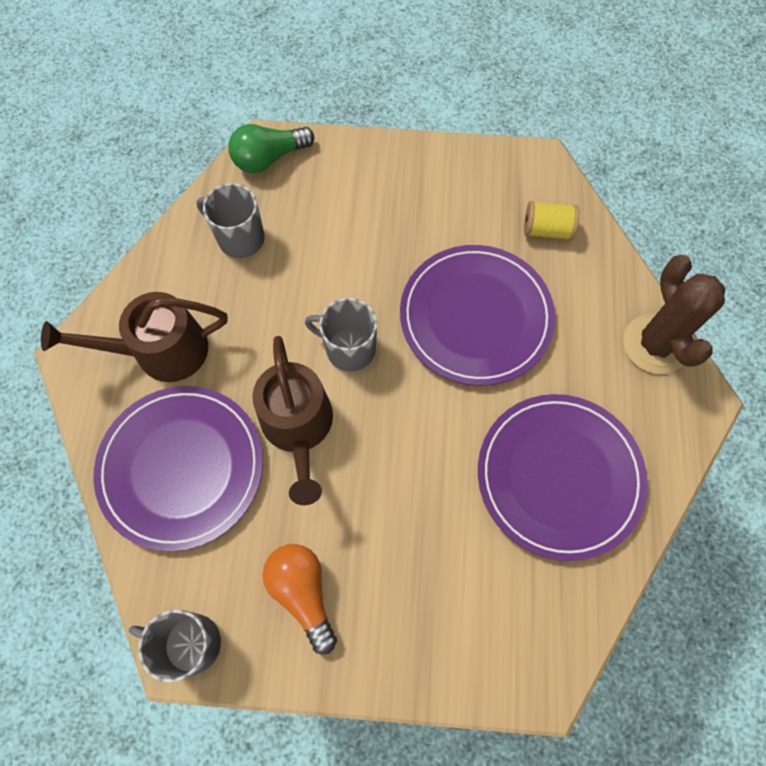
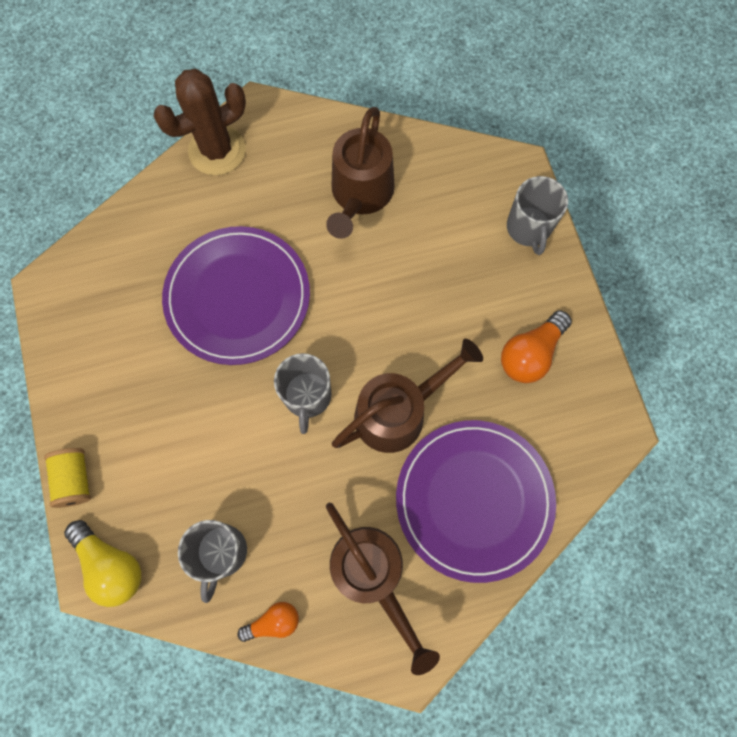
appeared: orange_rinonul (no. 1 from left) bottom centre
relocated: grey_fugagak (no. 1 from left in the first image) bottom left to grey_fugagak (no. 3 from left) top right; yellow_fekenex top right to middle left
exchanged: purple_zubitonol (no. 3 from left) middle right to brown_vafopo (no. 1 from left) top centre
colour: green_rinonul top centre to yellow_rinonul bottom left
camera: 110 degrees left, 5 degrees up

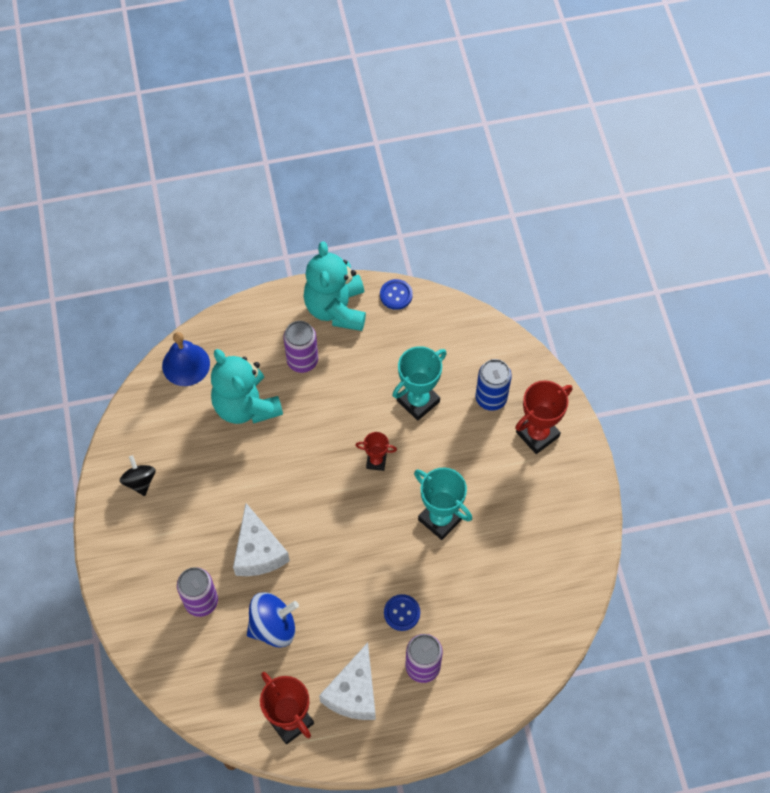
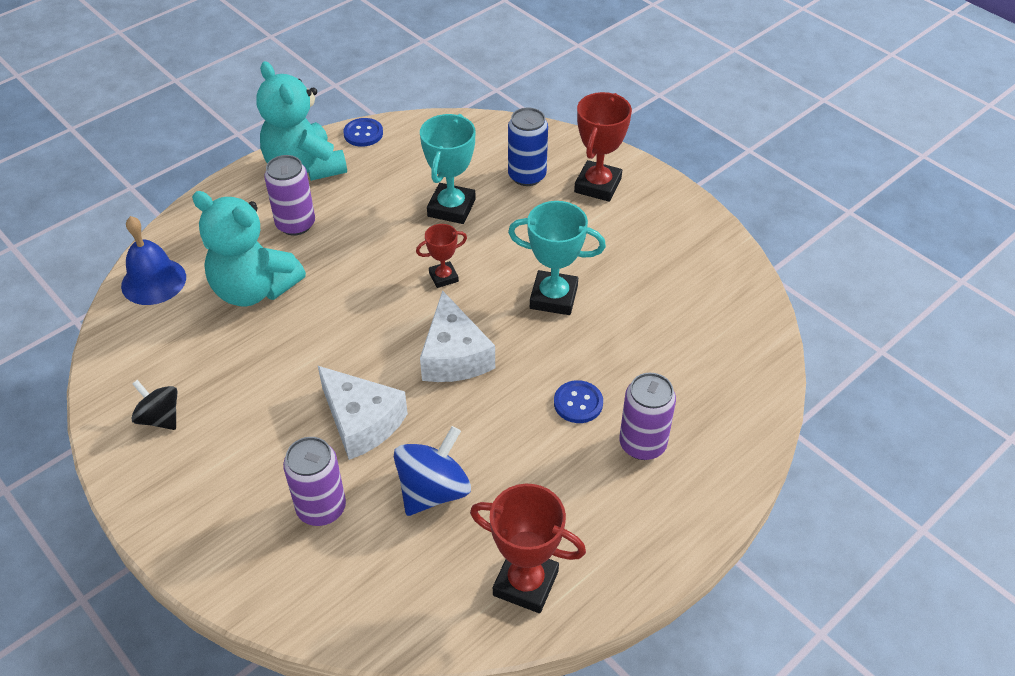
relocated: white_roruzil (no. 2 from left) bottom centre to centre
camera: 30 degrees left, 15 degrees down

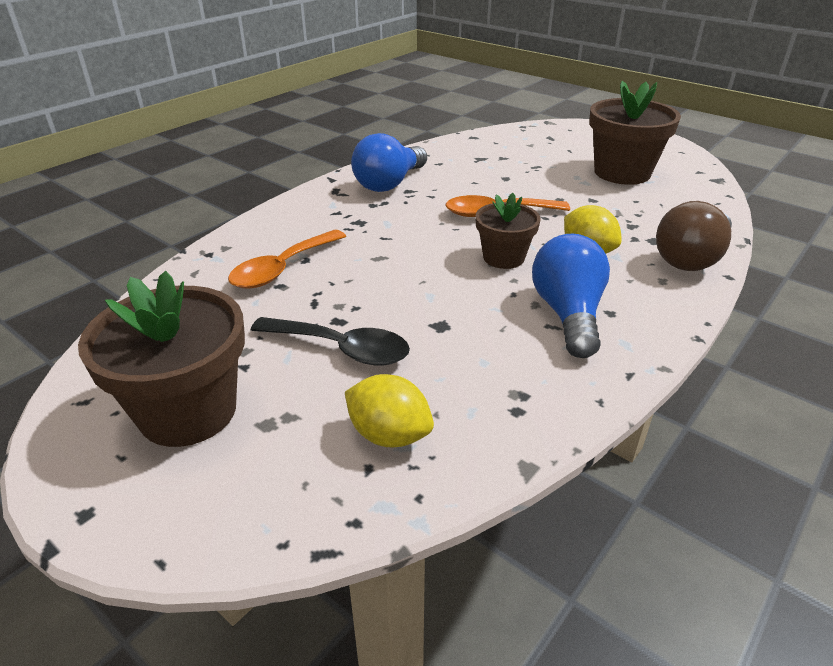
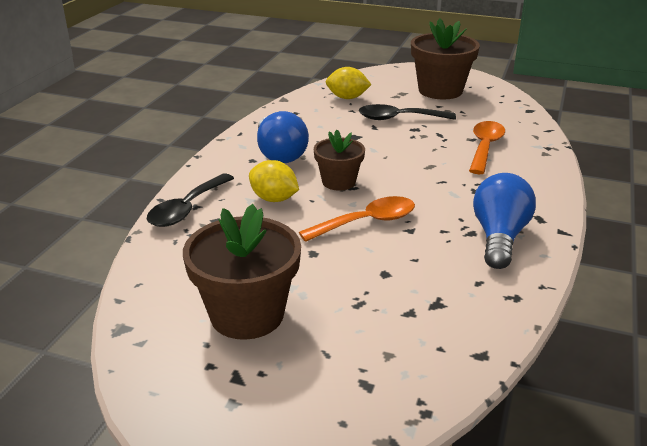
exchanged: brown_rinonul middle right to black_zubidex (no. 1 from left) middle left
camera: 160 degrees right, 5 degrees down

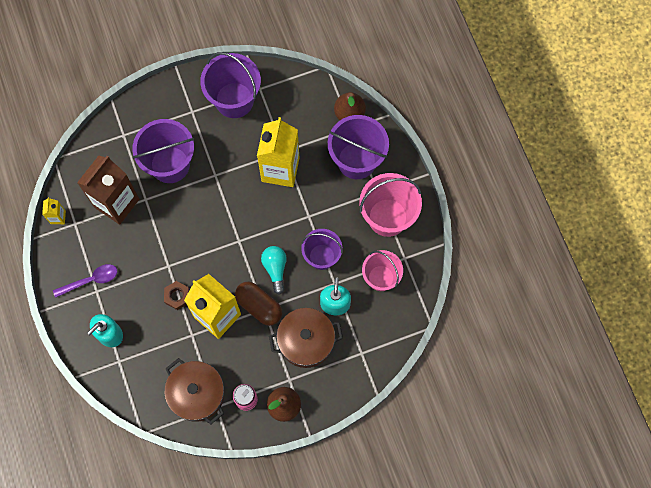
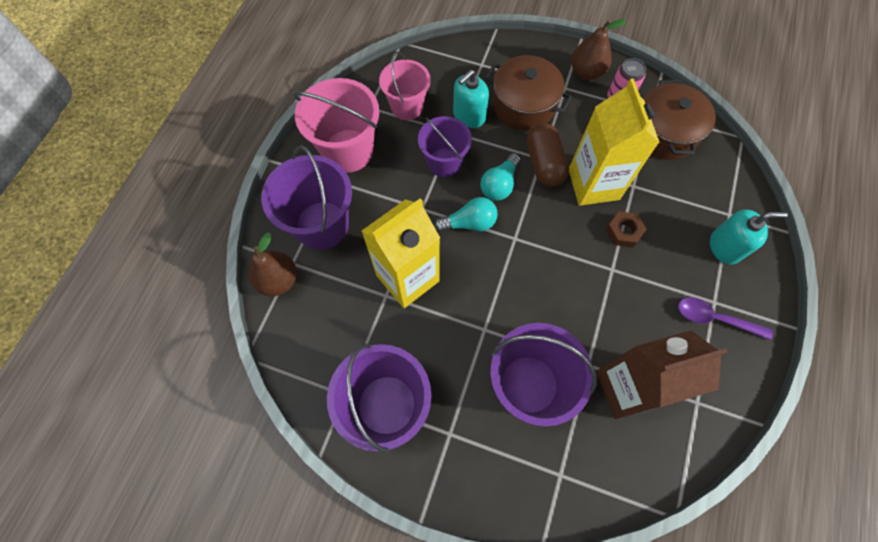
missing: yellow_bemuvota (no. 1 from left) middle left
appeared: turquoise_rinonul (no. 1 from left) centre
camera: 140 degrees left, 5 degrees down

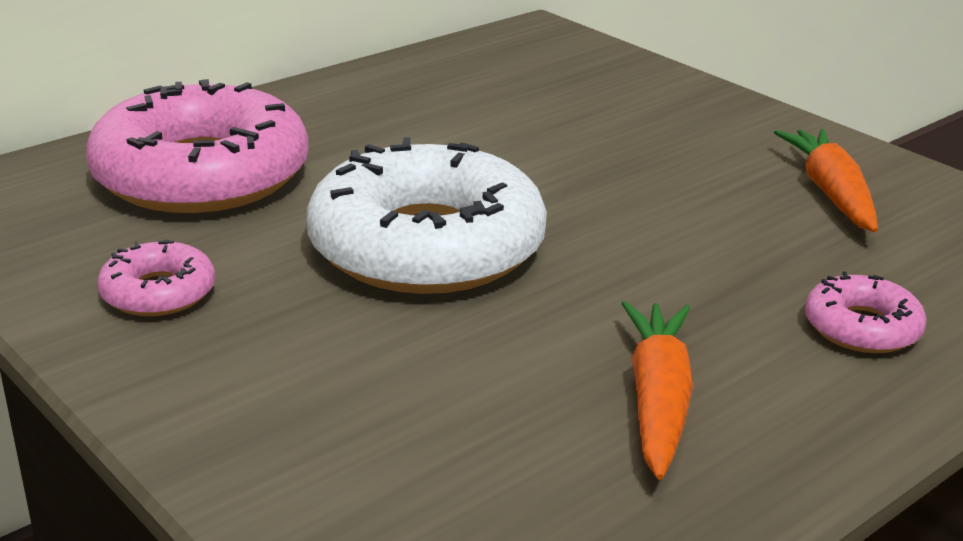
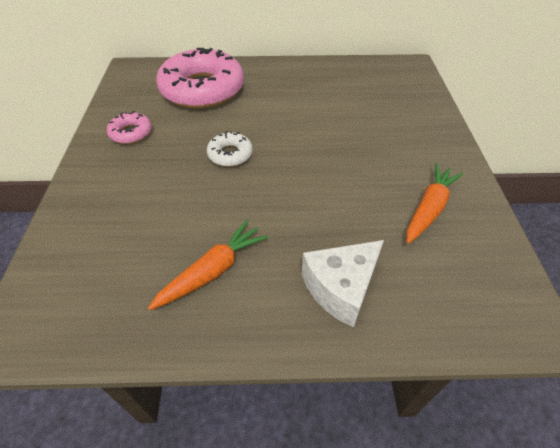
exchanged: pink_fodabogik (no. 3 from left) middle right to white_roruzil centre
size: white_fodabogik centre = top centre x0.45
camera: 40 degrees right, 20 degrees up

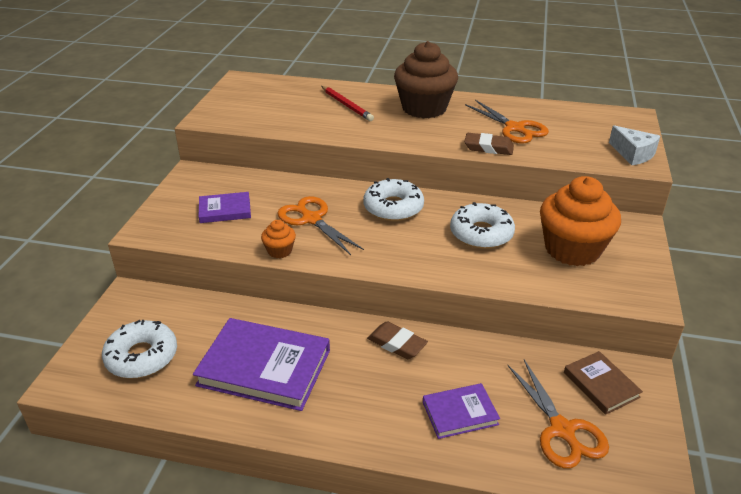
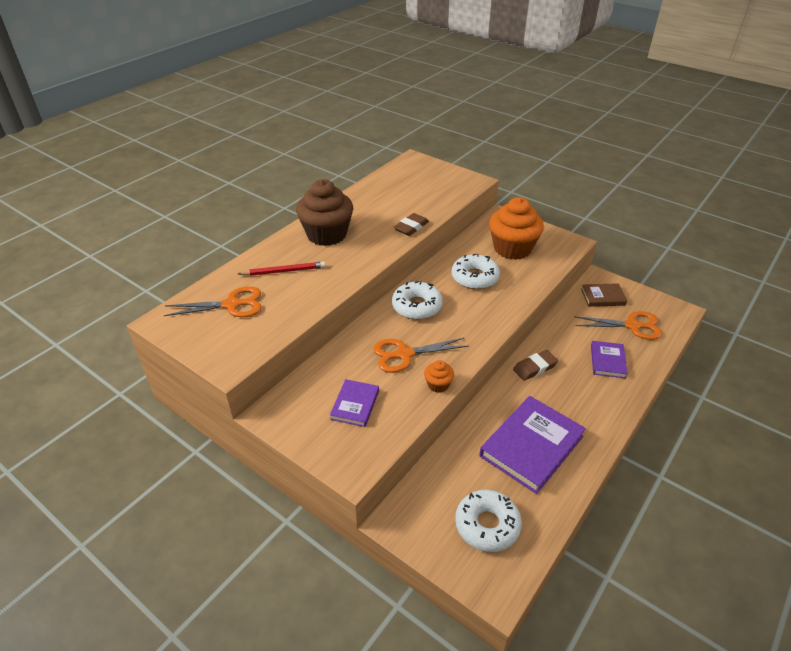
missing: white_roruzil top right
relocated: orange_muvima (no. 2 from left in the first image) top right to orange_muvima (no. 1 from left) middle left
camera: 65 degrees left, 5 degrees up

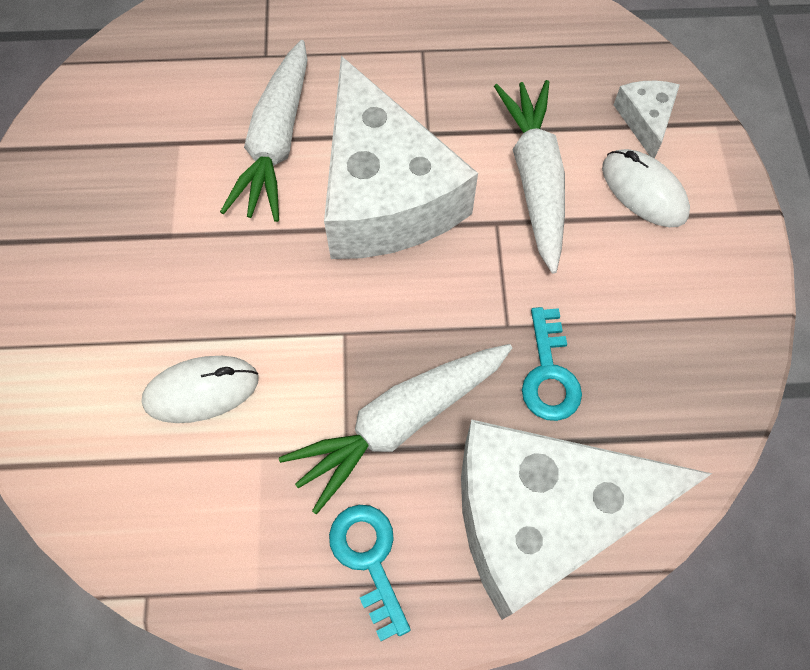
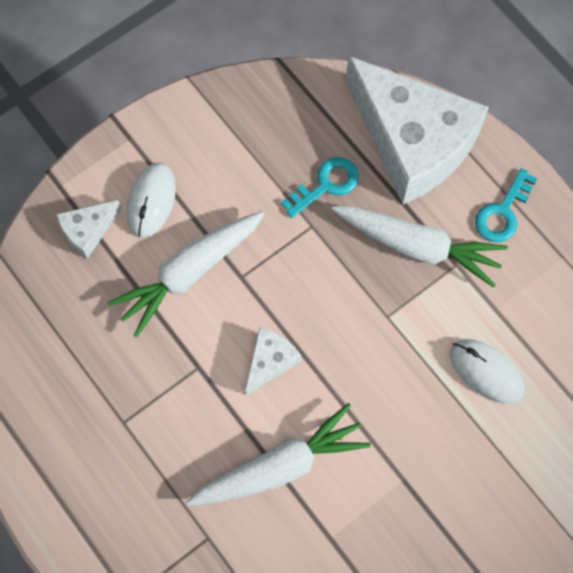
size: white_roruzil (no. 1 from left in the first image) top centre = centre x0.42
camera: 125 degrees left, 5 degrees up

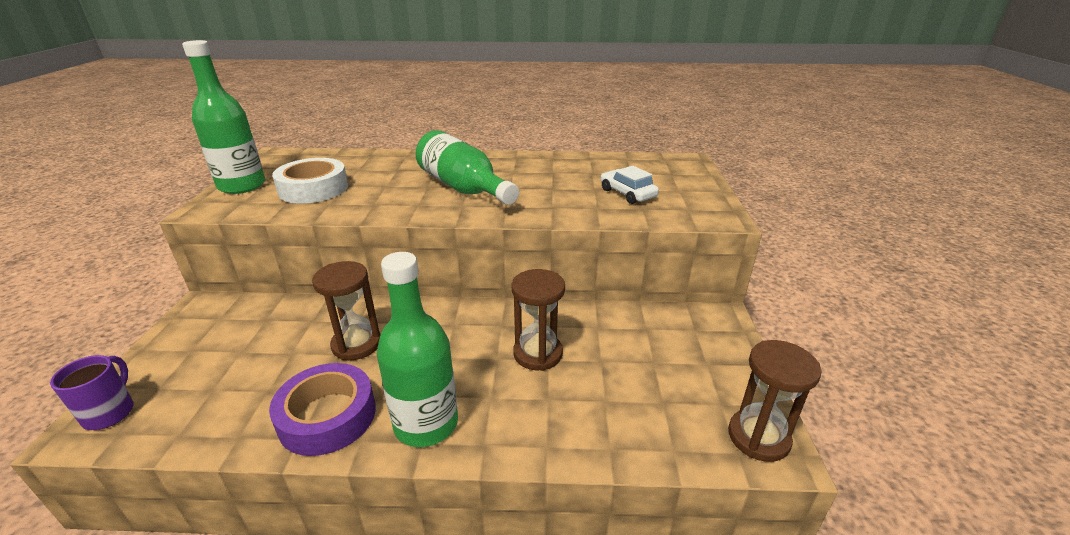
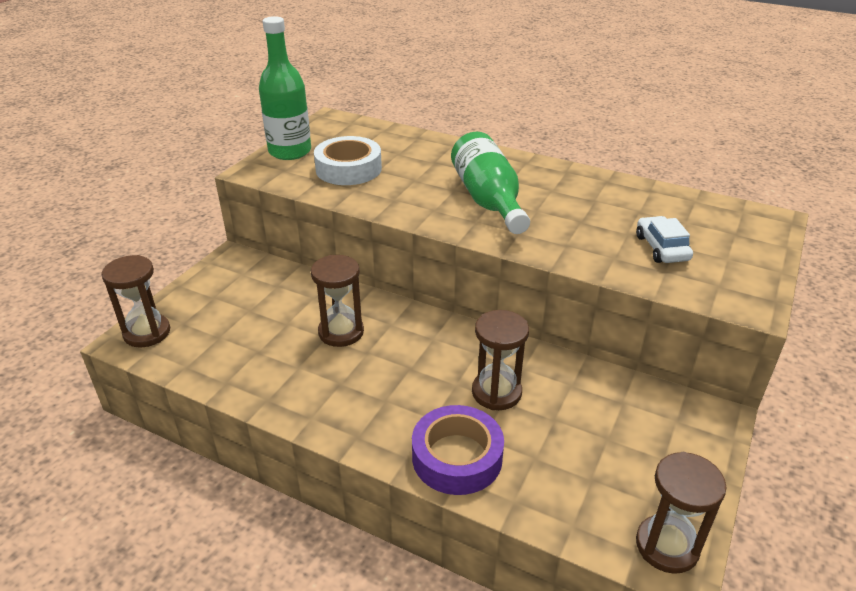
missing: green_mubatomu (no. 2 from left) centre
relocated: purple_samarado bottom left to bottom centre
exchanged: purple_fugagak bottom left to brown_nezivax (no. 1 from left) middle left
camera: 25 degrees right, 5 degrees up

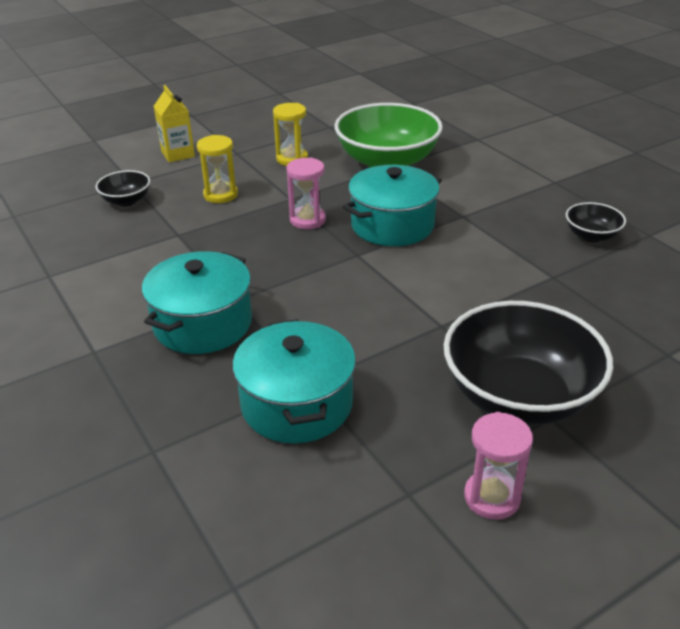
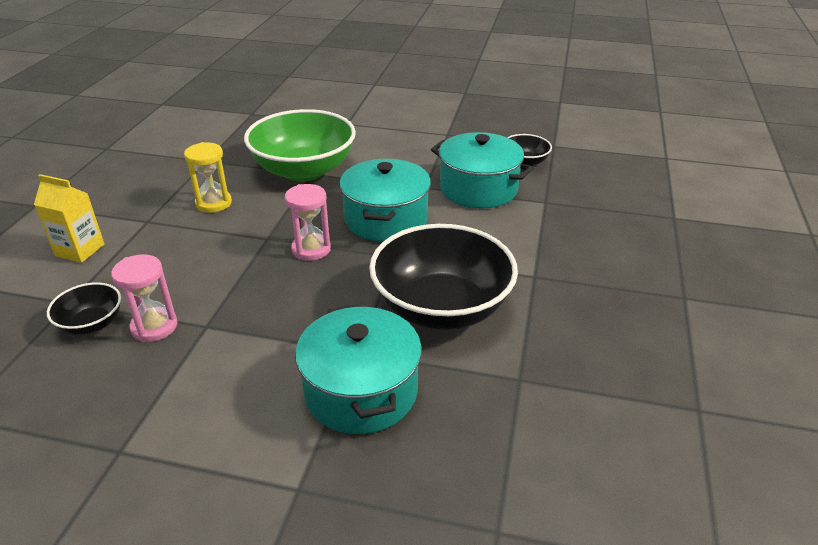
missing: yellow_nezivax (no. 1 from left) top left
relocated: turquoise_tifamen (no. 2 from left in the first image) centre to turquoise_tifamen (no. 3 from left) top centre; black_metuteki (no. 2 from left) middle right to centre; pink_nezivax (no. 2 from left in the first image) bottom right to pink_nezivax (no. 1 from left) middle left
camera: 45 degrees left, 0 degrees up

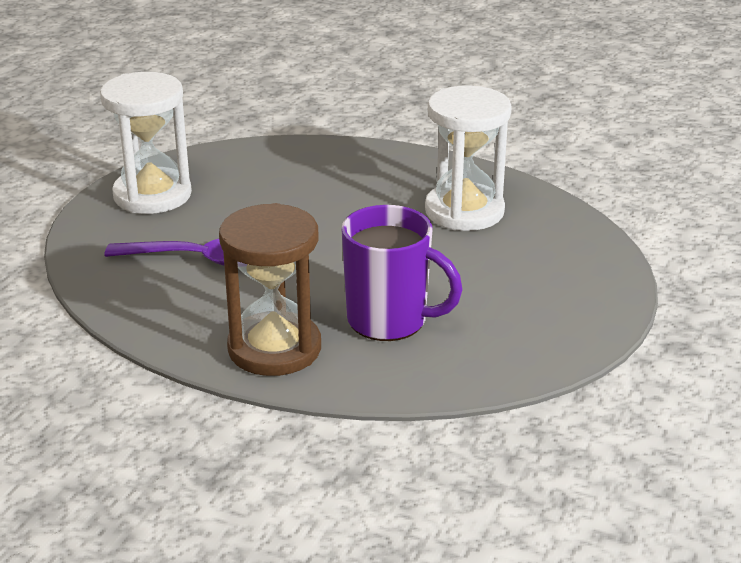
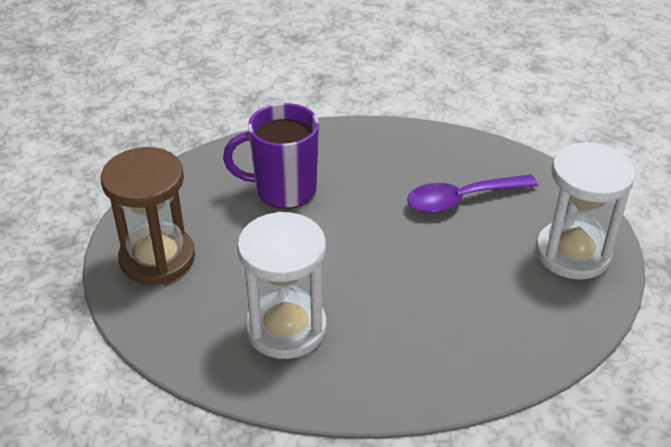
relocated: brown_nezivax centre to middle left
camera: 155 degrees right, 10 degrees up

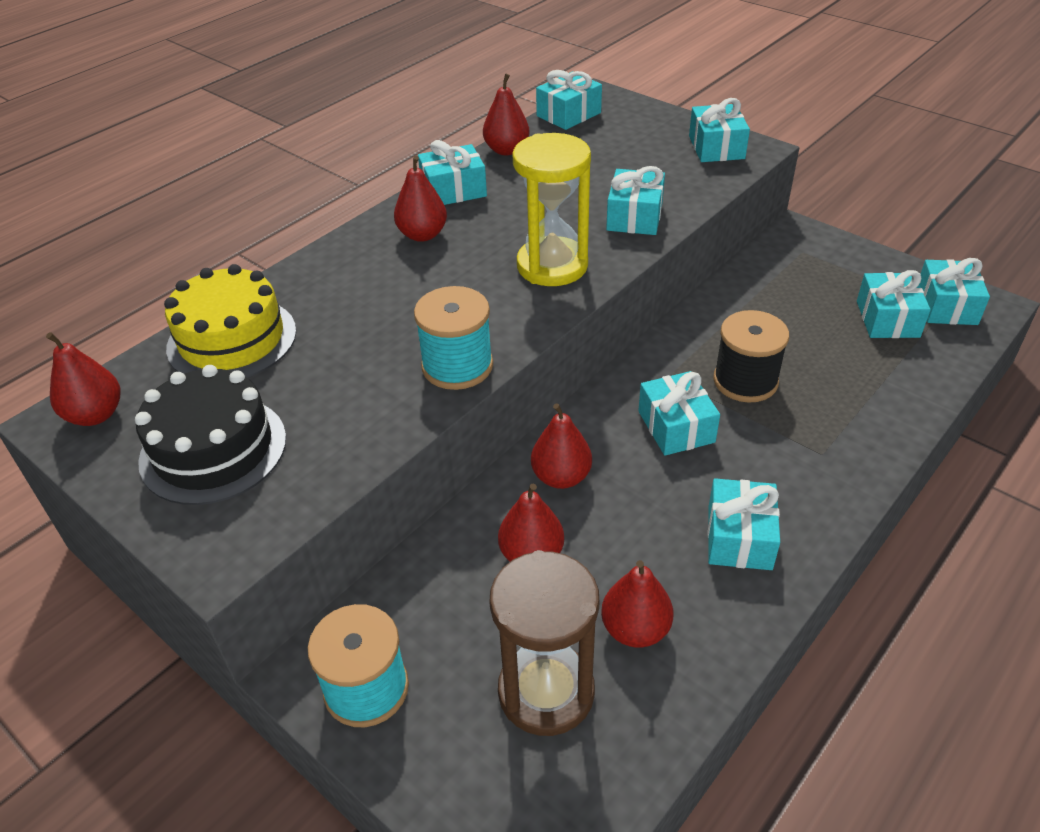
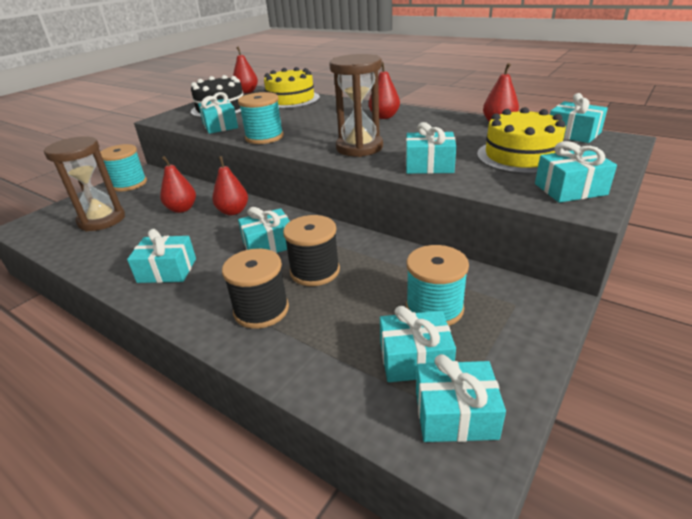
missing: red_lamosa (no. 6 from left) bottom centre
appeared: black_fekenex (no. 1 from left) centre; turquoise_fekenex (no. 3 from left) centre; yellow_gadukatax (no. 2 from left) top right
relocated: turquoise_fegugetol (no. 1 from left in the first image) top centre to turquoise_fegugetol (no. 2 from left) top left
colour: yellow_nezivax top centre to brown_nezivax (no. 2 from left) top centre
camera: 85 degrees right, 10 degrees down

